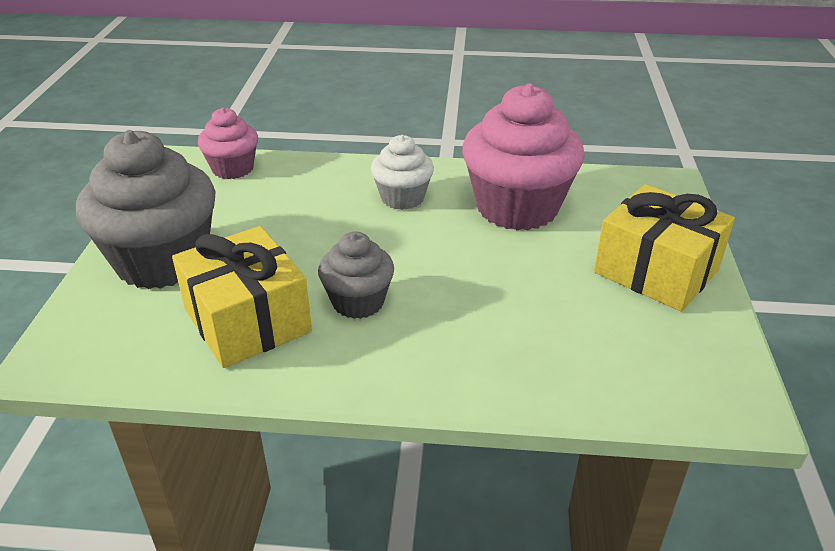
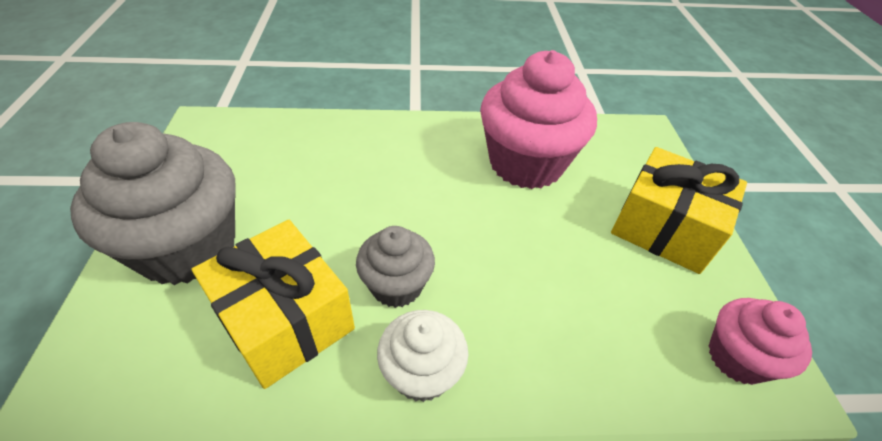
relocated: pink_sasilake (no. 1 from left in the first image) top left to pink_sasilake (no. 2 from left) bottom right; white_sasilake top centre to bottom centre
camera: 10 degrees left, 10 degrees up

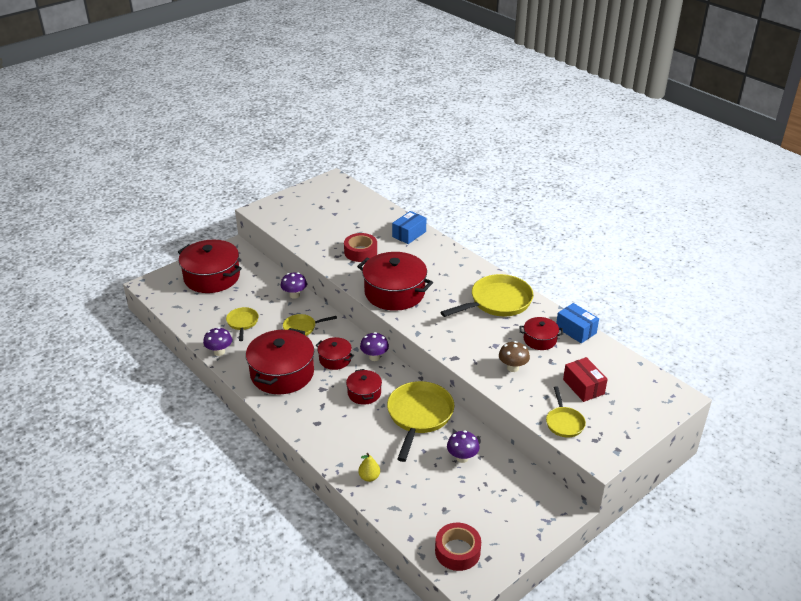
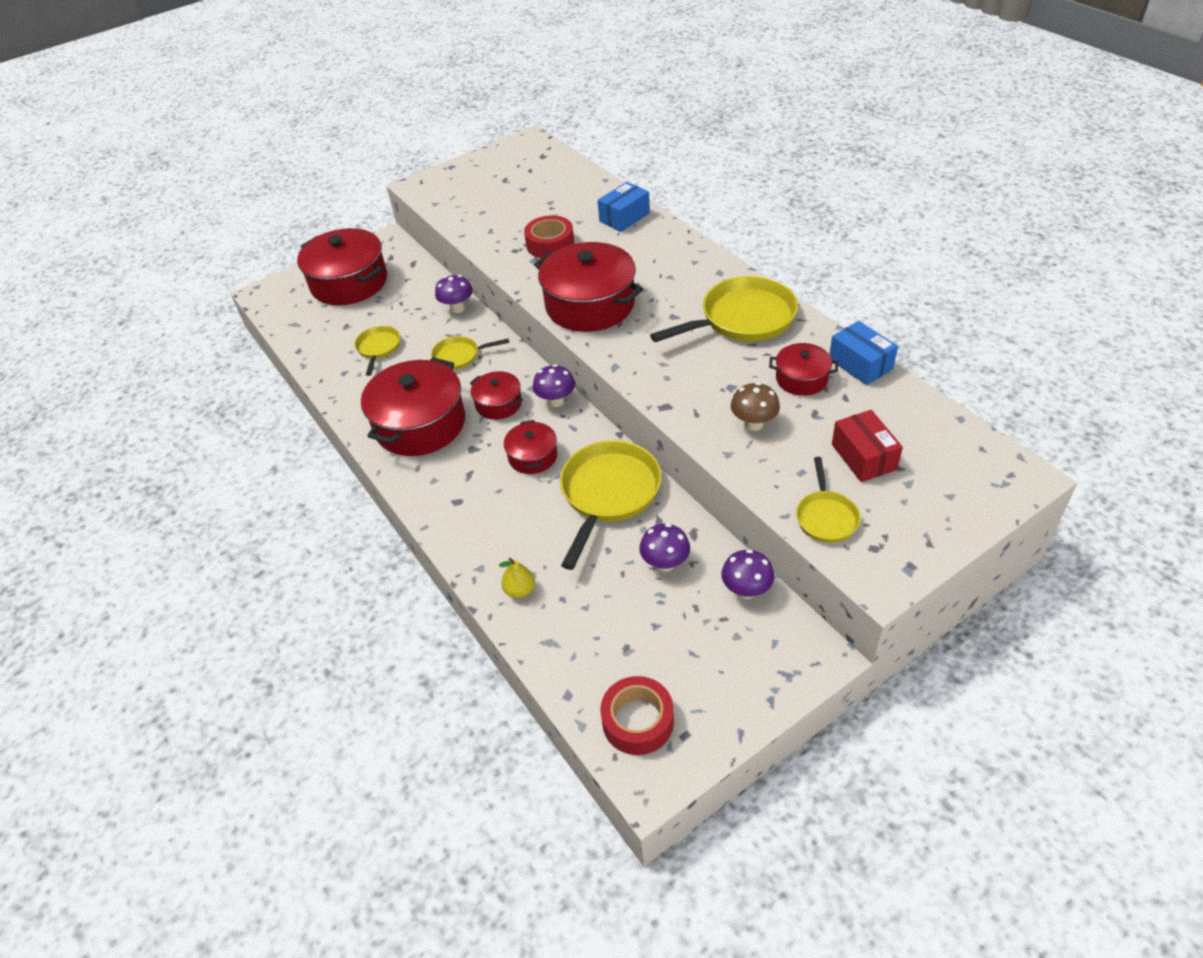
relocated: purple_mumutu (no. 1 from left in the first image) middle left to purple_mumutu (no. 4 from left) centre
camera: 10 degrees right, 10 degrees up

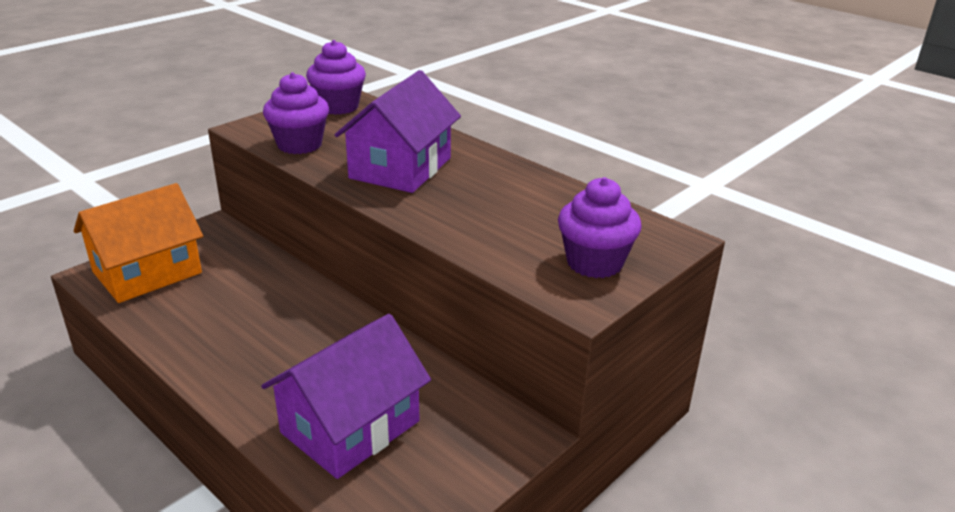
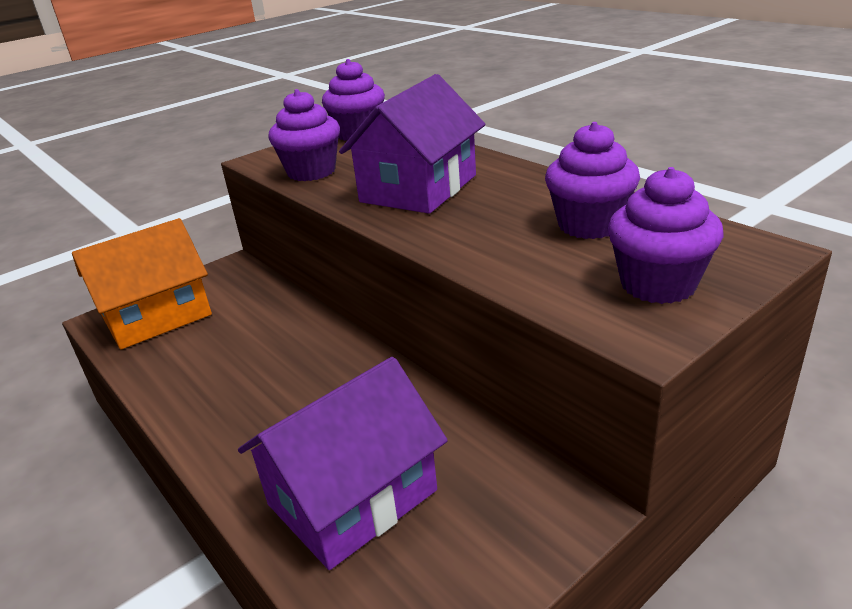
appeared: purple_sasilake (no. 3 from left) top right
camera: 10 degrees right, 0 degrees up

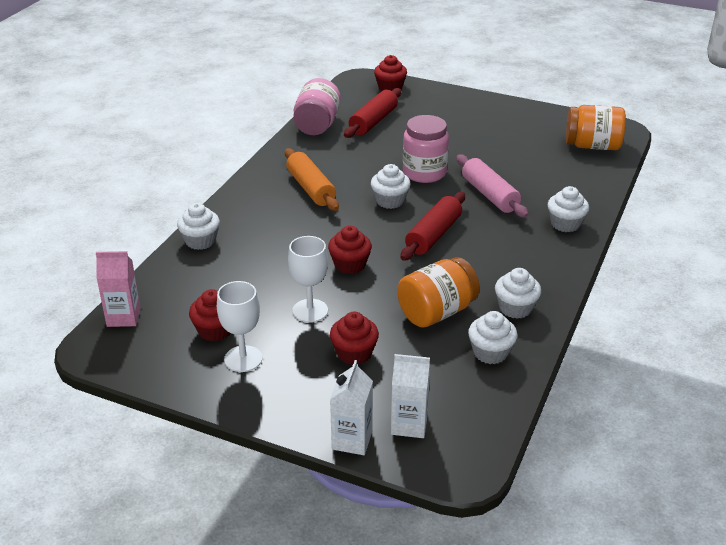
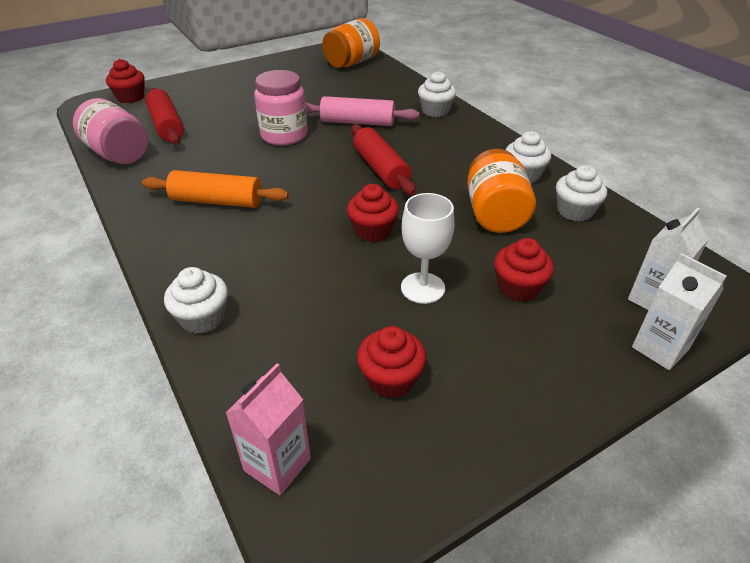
missing: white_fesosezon (no. 1 from left) middle left; white_sasilake (no. 2 from left) centre
camera: 55 degrees left, 5 degrees up

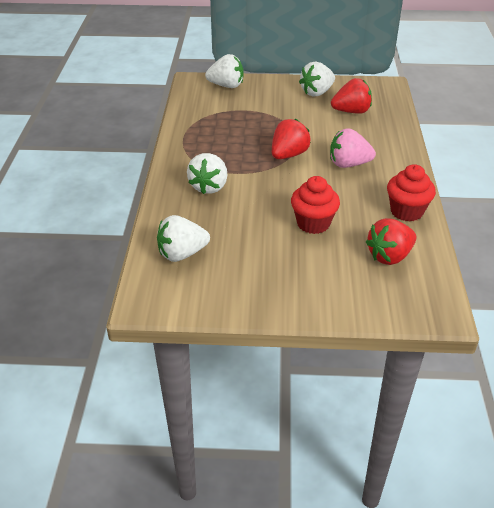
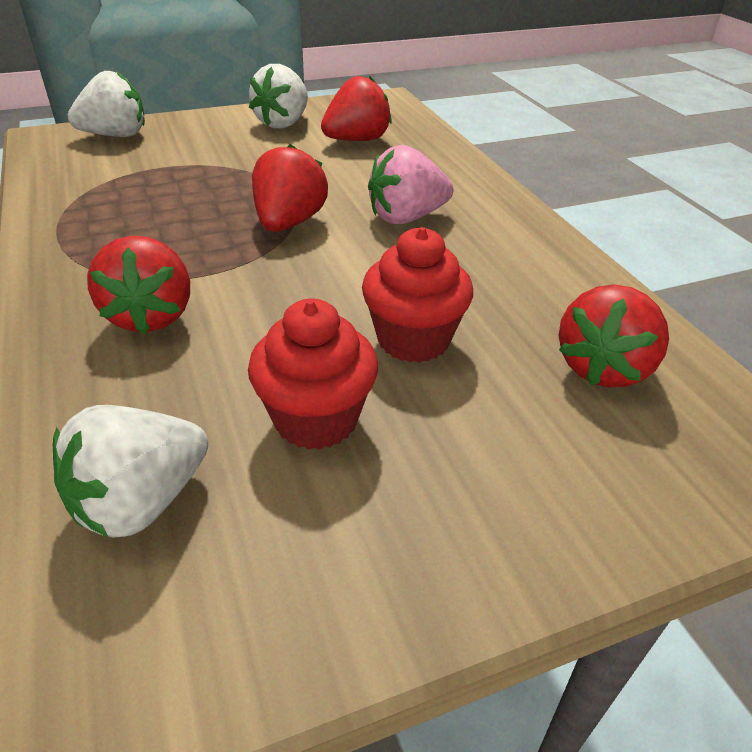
relocated: red_sasilake (no. 2 from left in the first image) middle right to red_sasilake (no. 1 from left) centre
colour: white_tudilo (no. 2 from left) centre to red_tudilo (no. 1 from left) middle left
camera: 25 degrees left, 0 degrees up

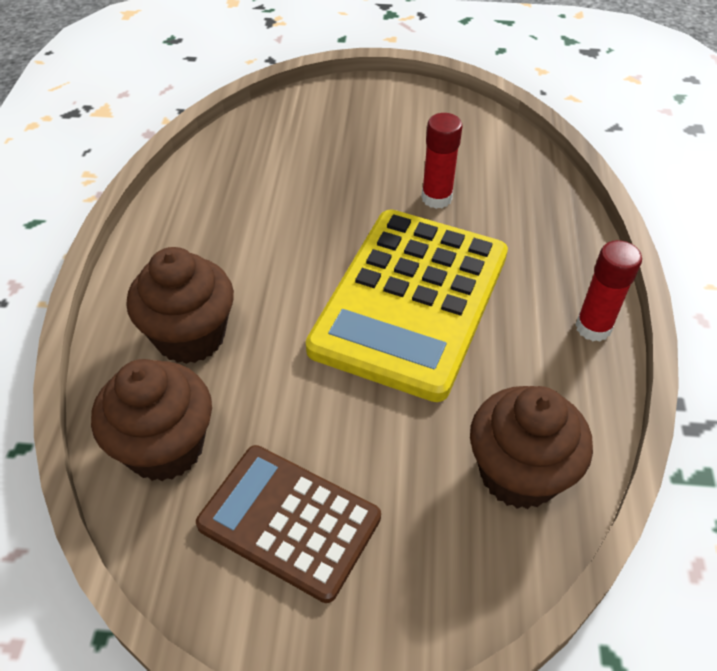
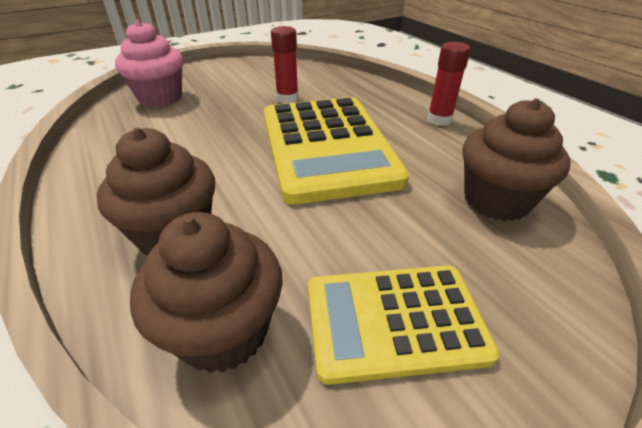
appeared: pink_sasilake top left
colour: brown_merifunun bottom centre to yellow_merifunun (no. 2 from left) bottom centre
camera: 35 degrees left, 10 degrees down

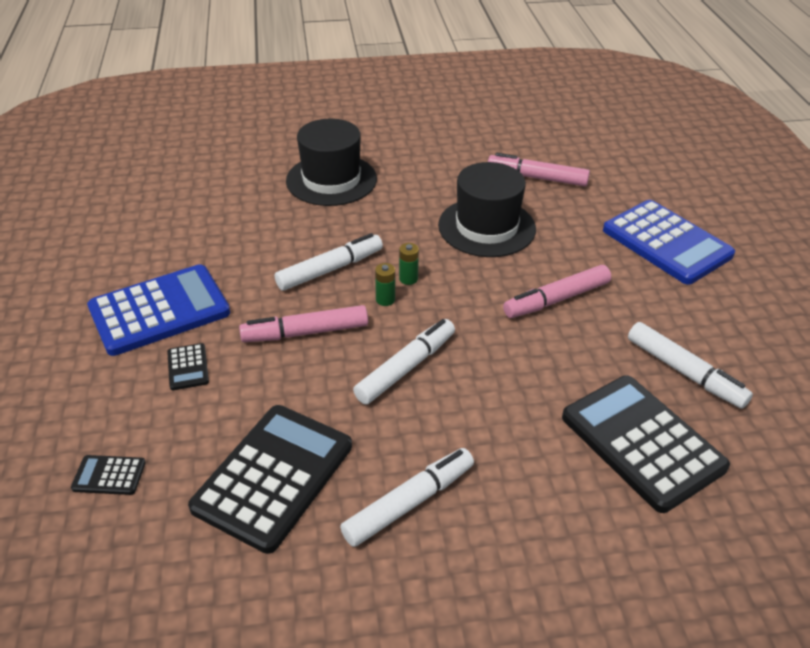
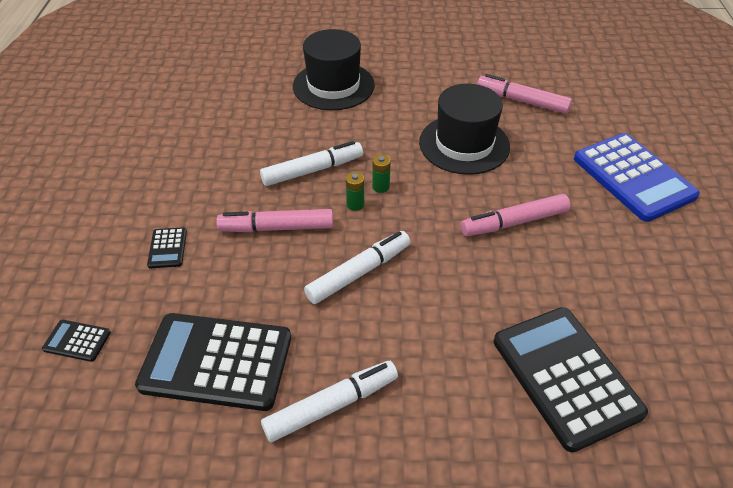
missing: blue_merifunun (no. 1 from left) middle left; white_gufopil (no. 4 from left) middle right
spun: black_merifunun (no. 3 from left) bottom centre = bottom left 120 degrees counterclockwise
camera: 10 degrees right, 5 degrees up

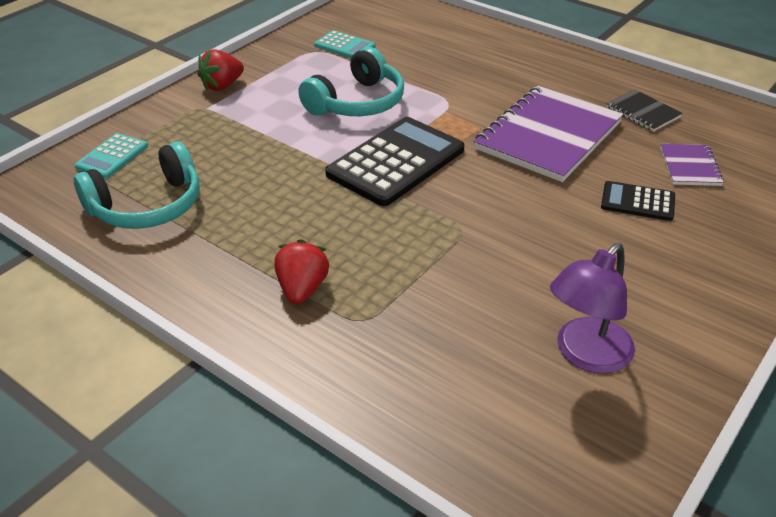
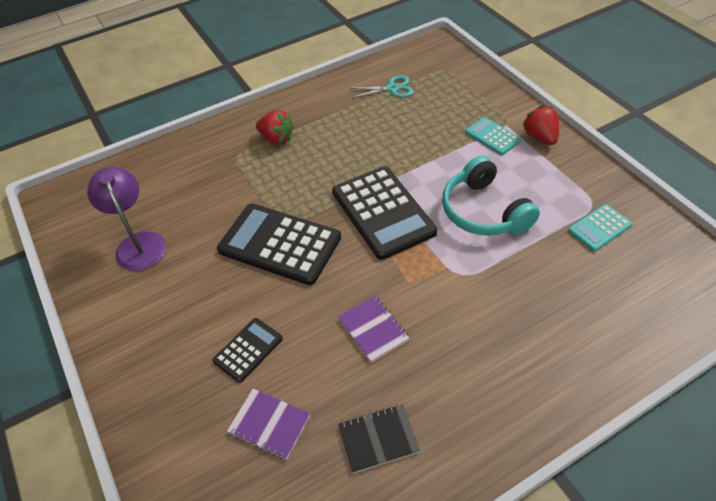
appeared: black_merifunun (no. 2 from left) centre
relocated: turquoise_merifunun (no. 1 from left) top left to top right
exchanged: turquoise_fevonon (no. 1 from left) middle left to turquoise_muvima top centre
size: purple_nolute (no. 1 from left in the first image) top right = centre x0.47
camera: 115 degrees right, 10 degrees up

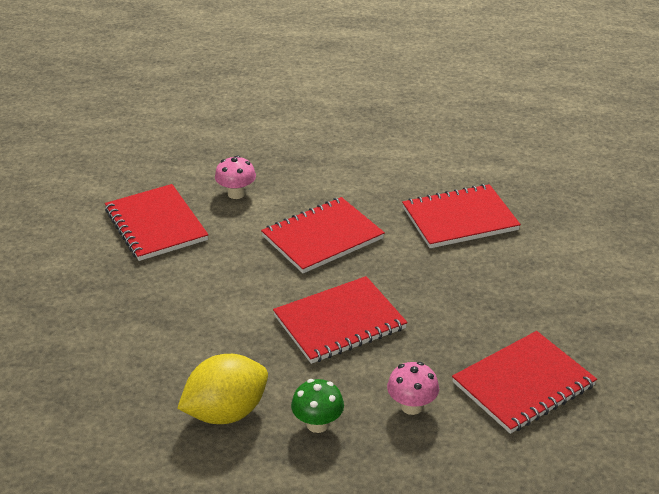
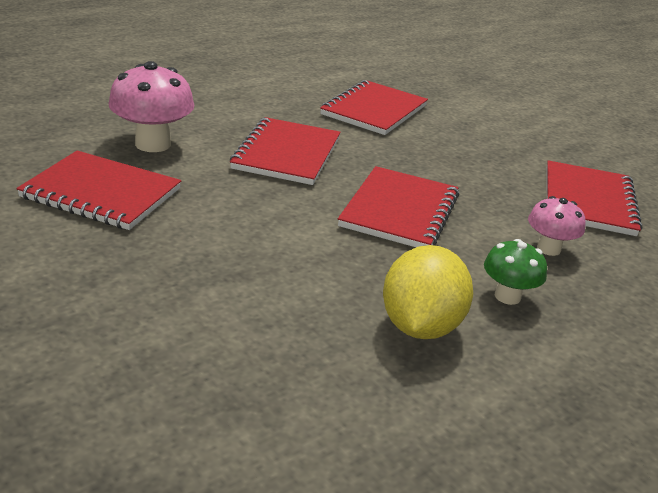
size: pink_mumutu (no. 1 from left) centre = top left x1.67
camera: 45 degrees left, 5 degrees down

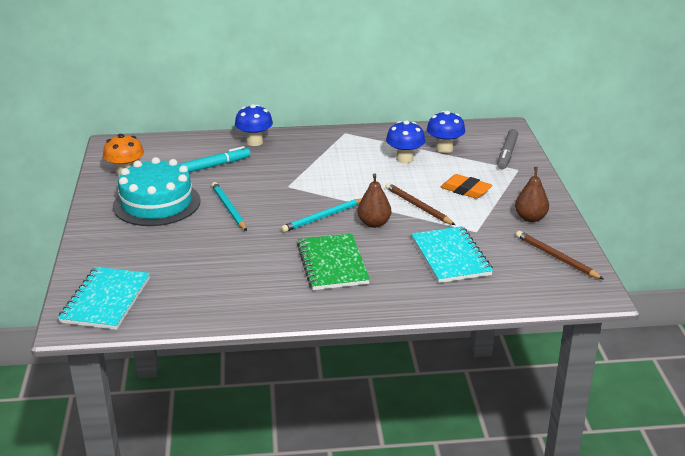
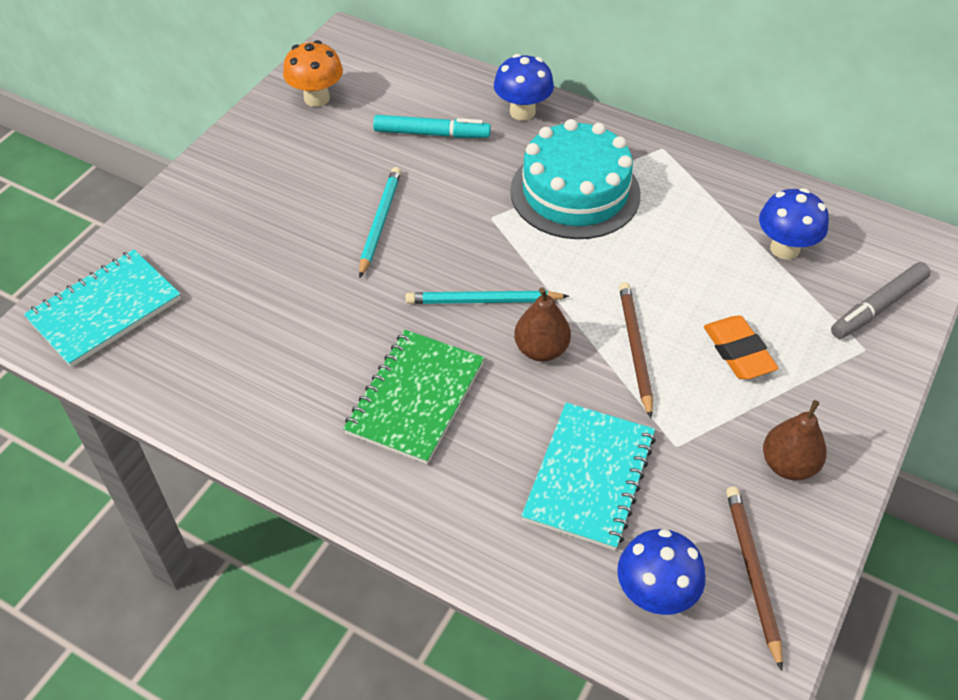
relocated: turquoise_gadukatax middle left to top centre; blue_mumutu (no. 2 from left) top centre to bottom right
camera: 35 degrees right, 20 degrees up

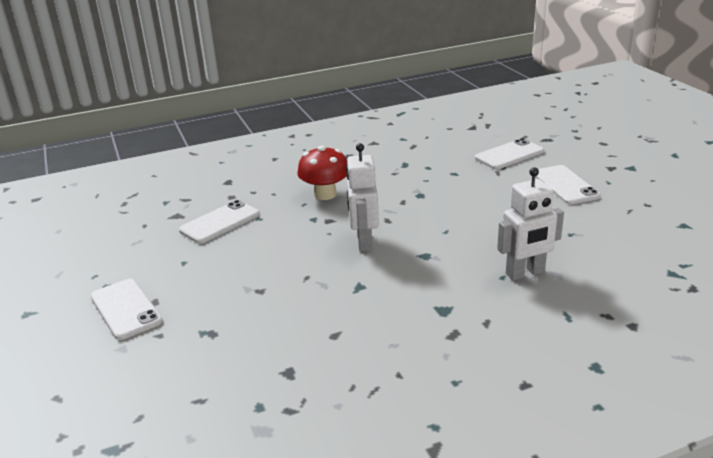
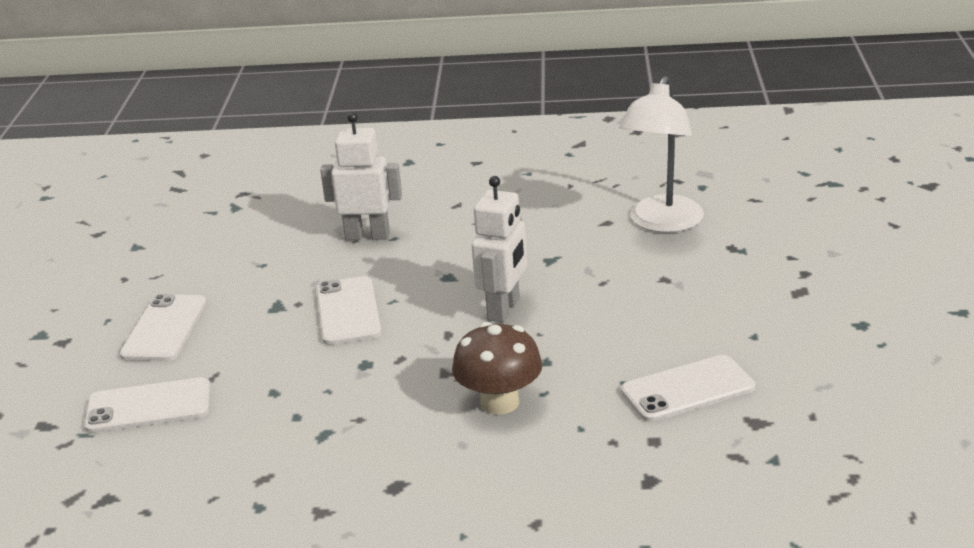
appeared: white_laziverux top right
relocated: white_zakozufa (no. 1 from left in the first image) bottom left to white_zakozufa (no. 3 from left) centre
colour: red_mumutu centre to brown_mumutu bottom centre
camera: 155 degrees left, 0 degrees up

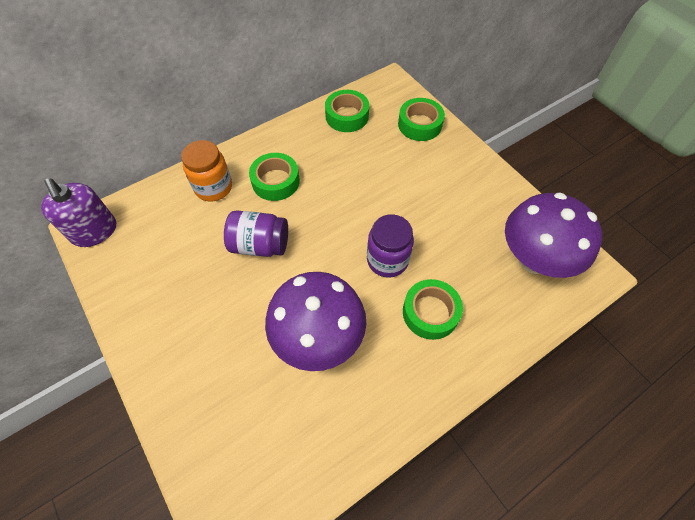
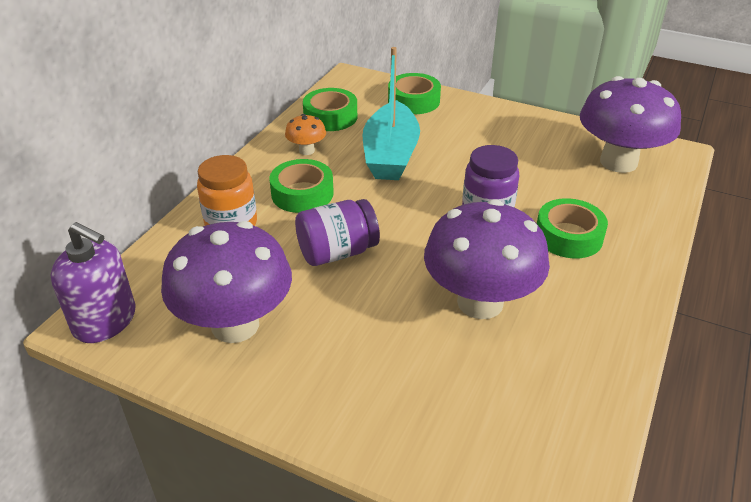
appeared: purple_mumutu (no. 1 from left) middle left; orange_mumutu top centre; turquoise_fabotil top centre
camera: 30 degrees left, 20 degrees down

